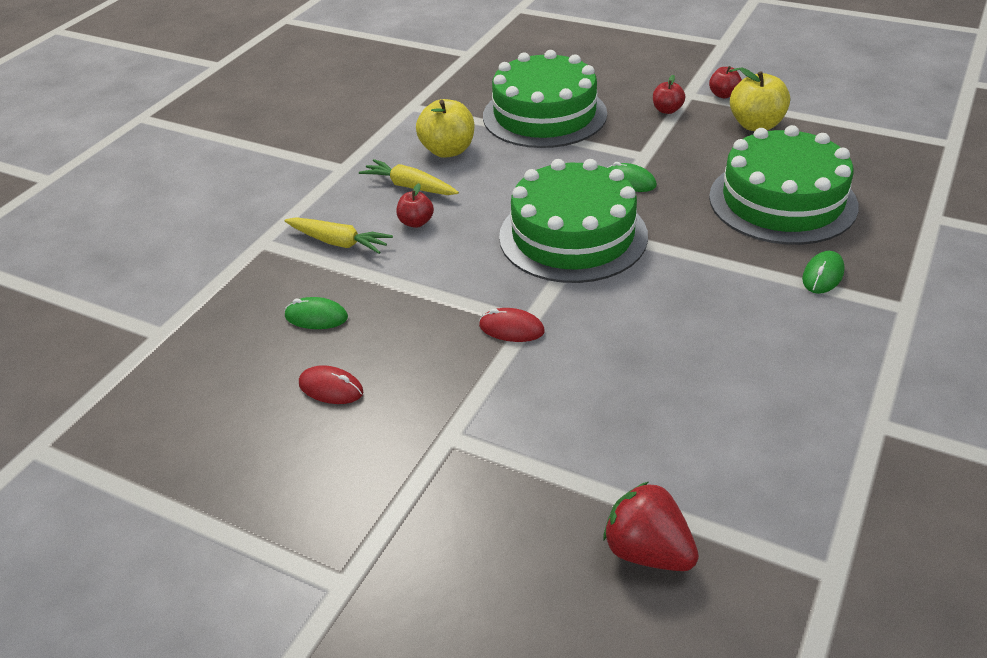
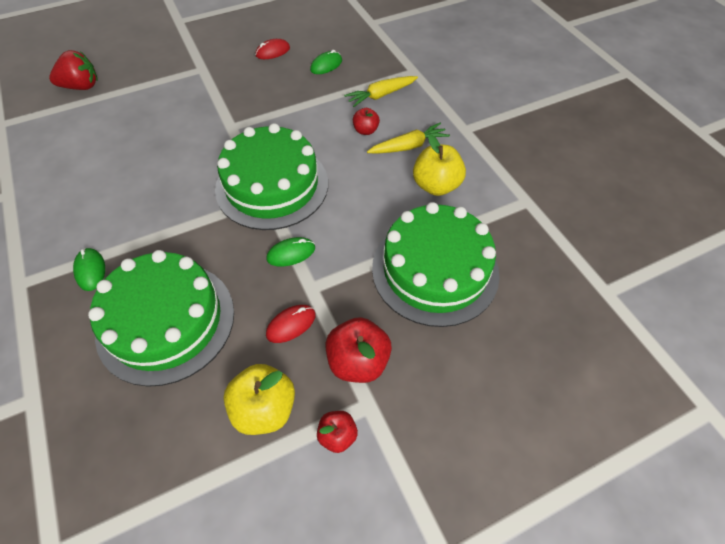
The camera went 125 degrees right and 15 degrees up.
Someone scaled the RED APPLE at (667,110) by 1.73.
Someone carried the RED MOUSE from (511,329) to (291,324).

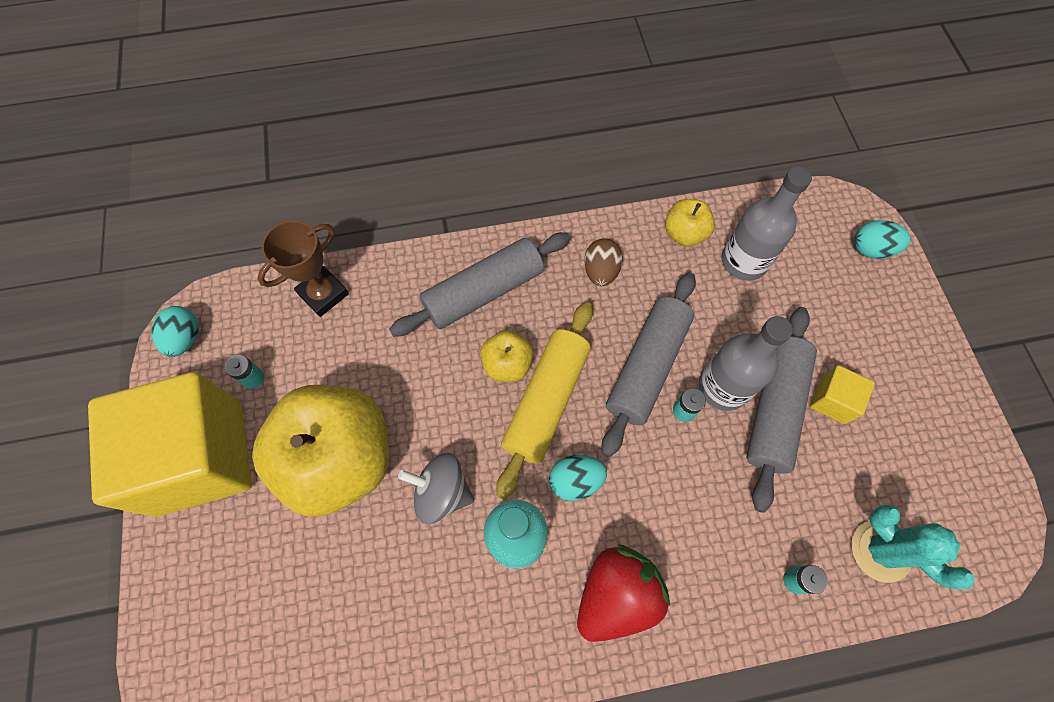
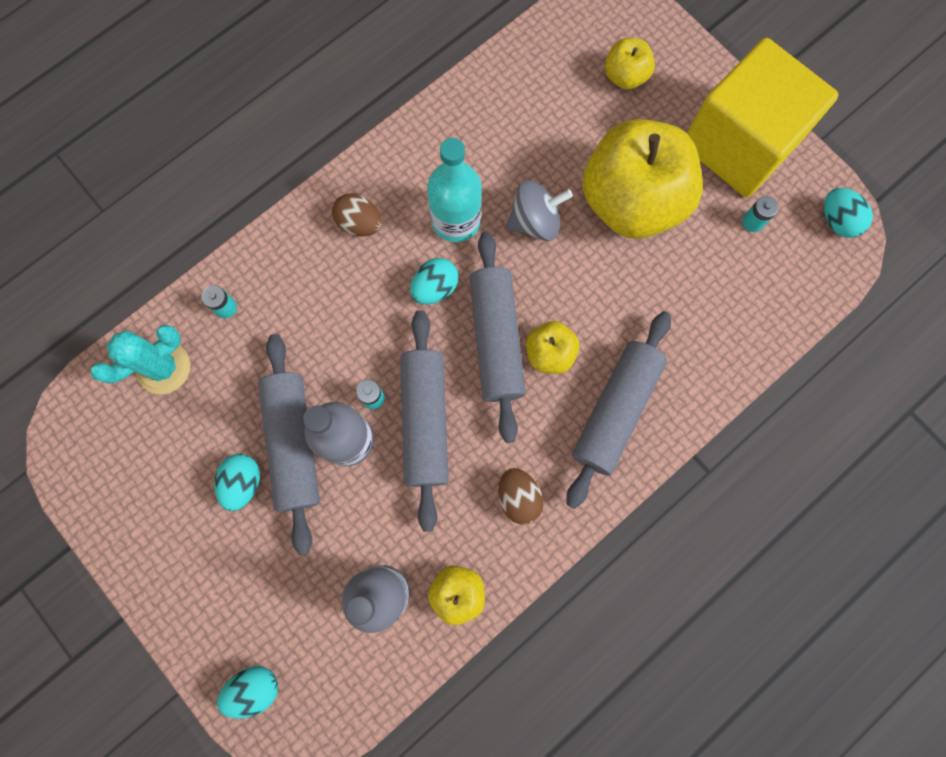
The camera went 150 degrees right and 10 degrees up.
Someone took away the BROWN TROPHY at (323,294).
Someone repainted the YELLOW ROLLING PIN at (546,401), which became the GREY ROLLING PIN at (496,340).
Someone swapped the YELLOW CUBE at (832,400) for the TURQUOISE EGG at (243,482).
Someone rotated the TURQUOISE CACTUS at (880,550) by 60 degrees counterclockwise.
Someone swapped the RED STRAWBERRY at (616,594) for the BROWN EGG at (359,223).
Someone put down the YELLOW APPLE at (625,76).

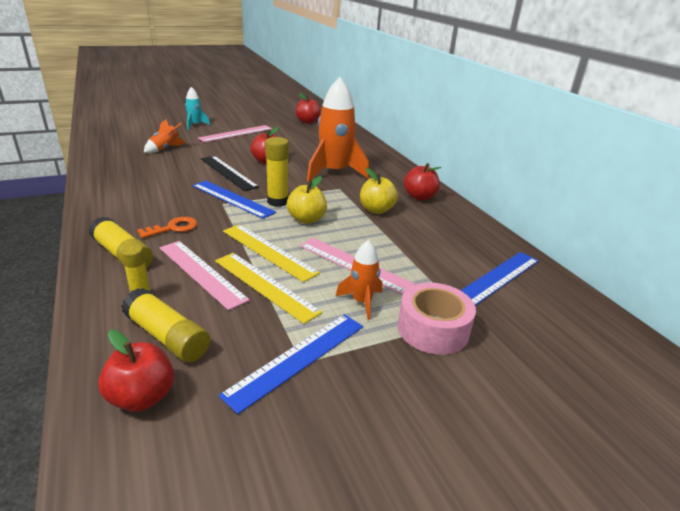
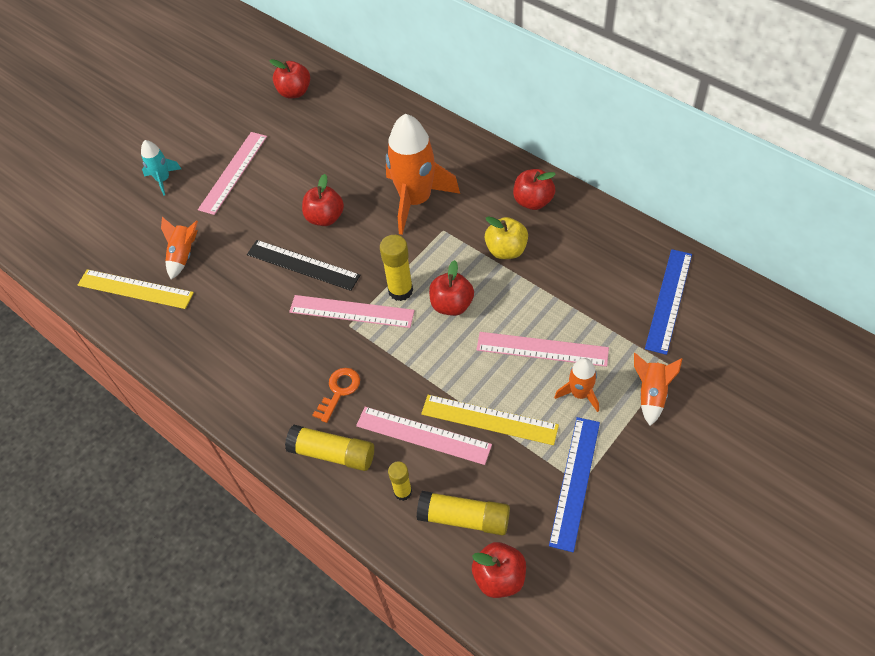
The camera went 20 degrees left and 25 degrees up.
Someone repainted the YELLOW APPLE at (306,219), which became the RED APPLE at (452,305).
Someone repainted the BLUE RULER at (232,199), which became the PINK RULER at (351,311).
Someone carried the YELLOW RULER from (268,251) to (135,289).
Someone swapped the PINK TAPE at (433,329) for the ORANGE ROCKET at (651,394).

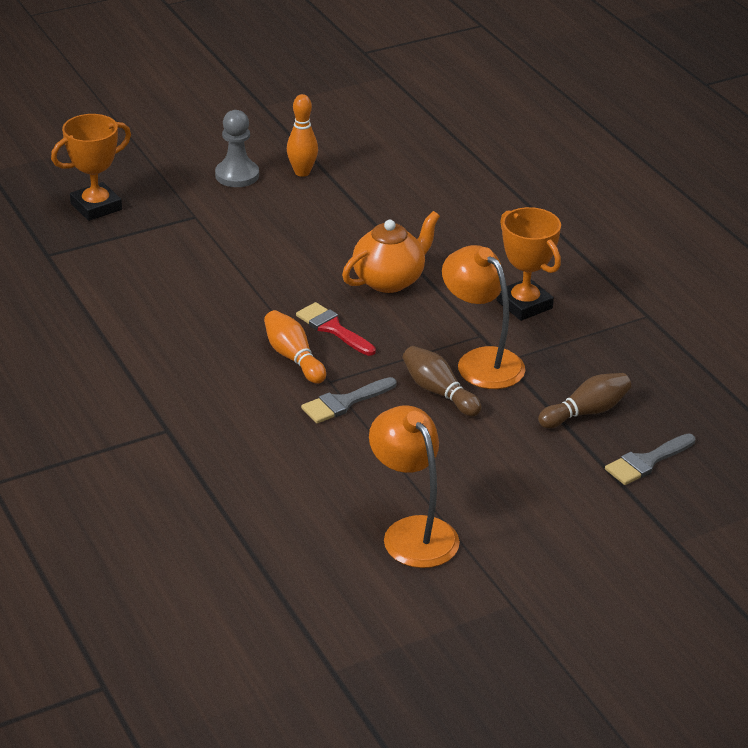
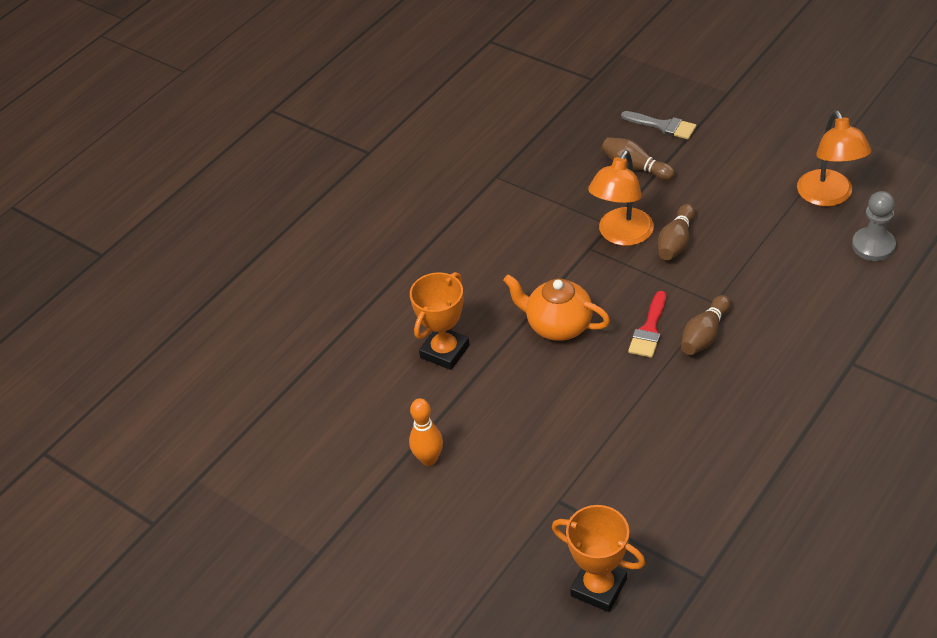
The camera went 110 degrees left and 10 degrees up.
Someone carried the GREY PAWN from (237,175) to (873,246).
Someone carried the ORANGE TROPHY from (524,305) to (445,351).
Someone repainted the ORANGE BOWLING PIN at (293,357), which became the BROWN BOWLING PIN at (704,335).
Someone took away the GREY BRUSH at (344,402).
Someone rotated the ORANGE LAMP at (412,532) by 45 degrees counterclockwise.

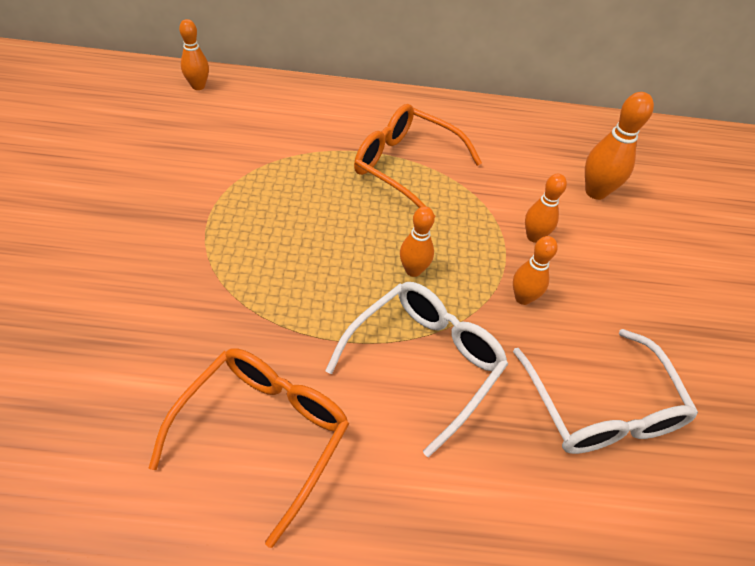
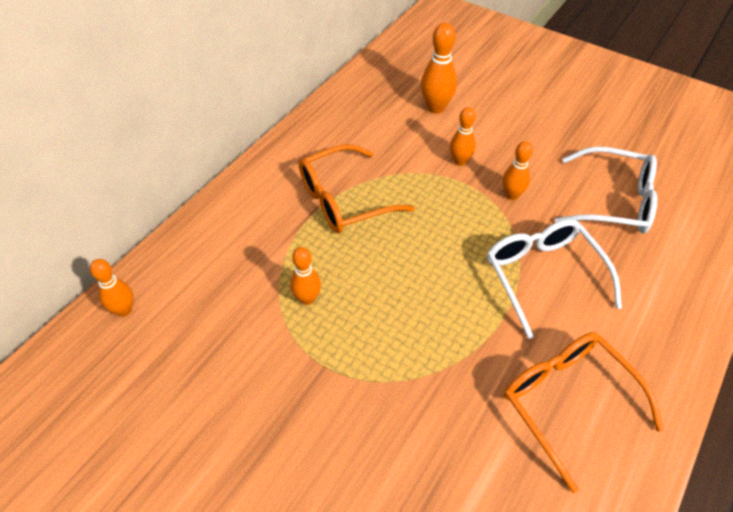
The camera went 55 degrees left and 0 degrees up.
Someone carried the ORANGE BOWLING PIN from (413,270) to (307,298).

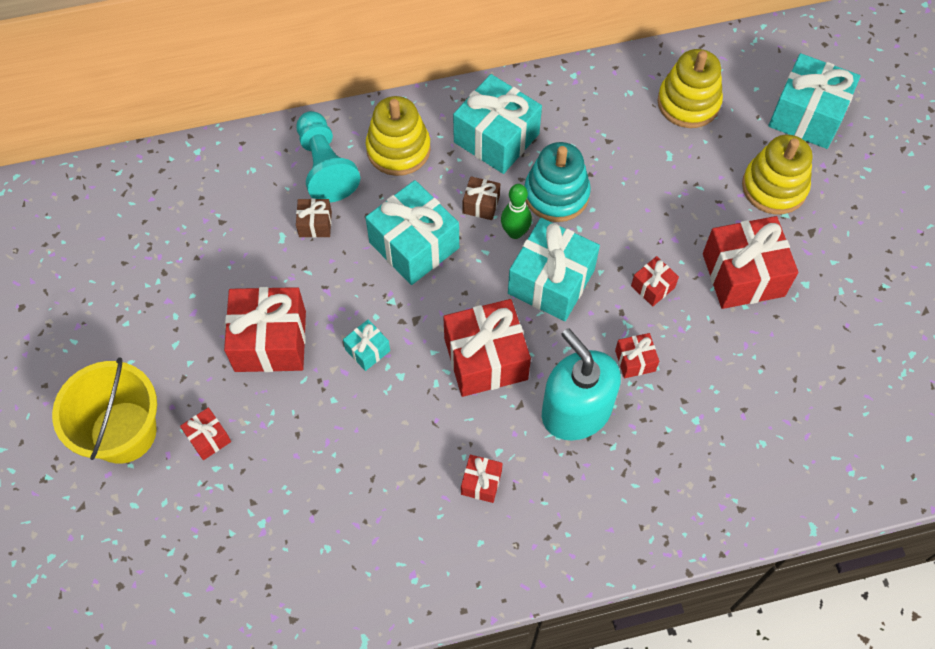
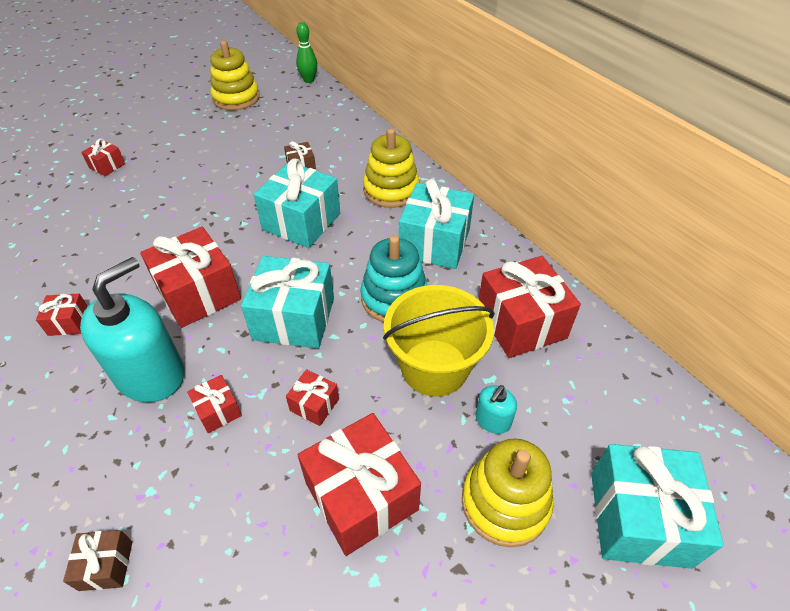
The camera went 70 degrees right and 15 degrees down.
Someone carried the YELLOW STACKING TOY from (688,103) to (236,98).
Someone took away the TURQUOISE PAWN at (325,167).
Someone carried the BROWN GIFT from (481,204) to (106,565).
Someone carried the GREEN BOWLING PIN from (515,232) to (308,80).
Someone carried the RED GIFT from (270,341) to (521,323).
Someone took away the TURQUOISE GIFT at (367,350).
Someone carried the YELLOW BUCKET from (123,432) to (434,367).
Someone put down the TURQUOISE SOAP DISPENSER at (492,420).

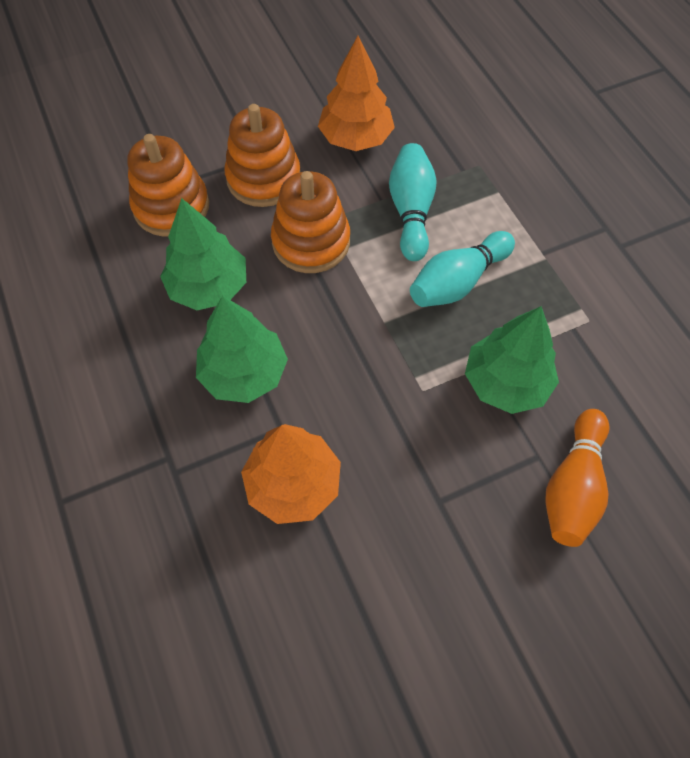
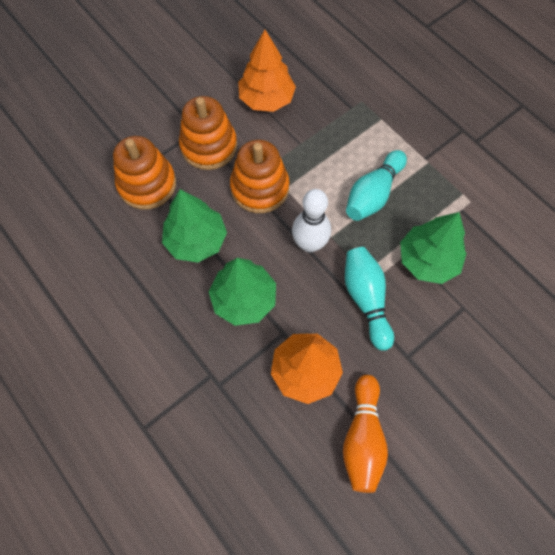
The camera went 15 degrees left and 5 degrees up.
Someone carried the TURQUOISE BOWLING PIN from (411,211) to (366,299).
Someone carried the ORANGE BOWLING PIN from (573,486) to (362,438).
Someone put down the WHITE BOWLING PIN at (309,244).

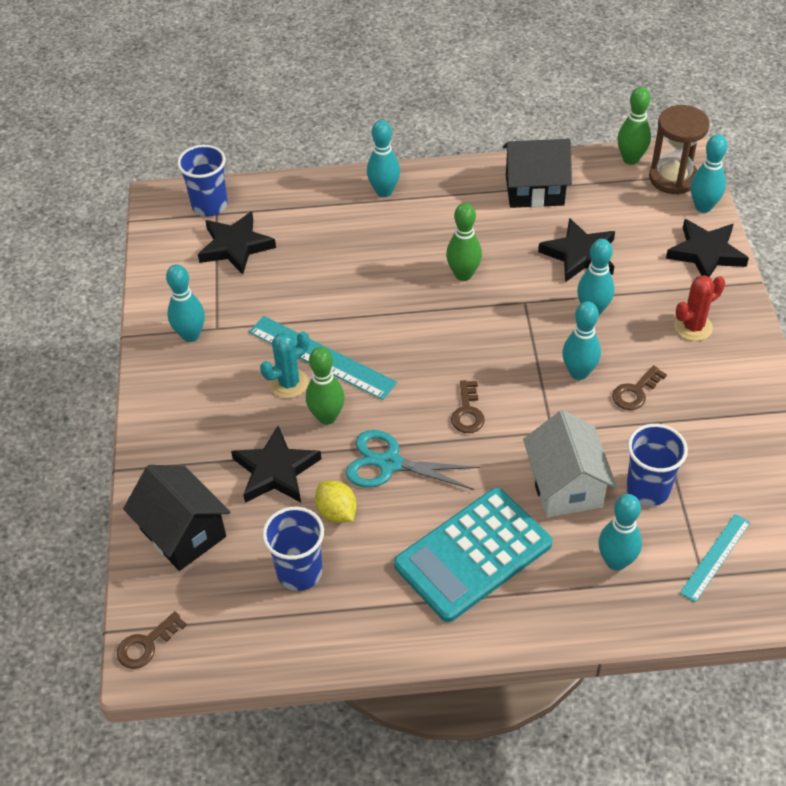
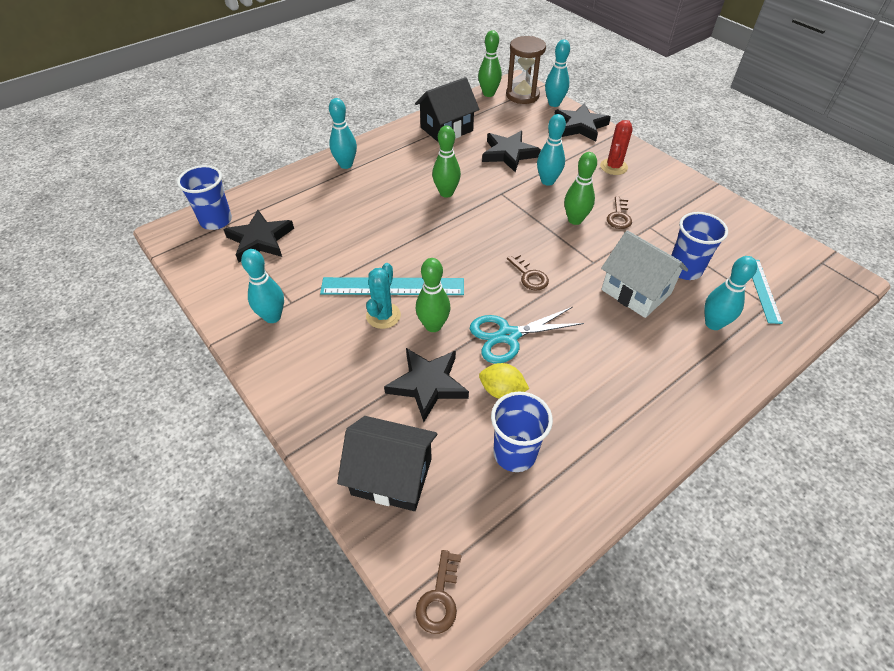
The camera went 35 degrees left and 0 degrees up.
Someone repainted the TURQUOISE BOWLING PIN at (578,373), which became the GREEN BOWLING PIN at (575,220).
Someone took away the TURQUOISE CALCULATOR at (473,554).

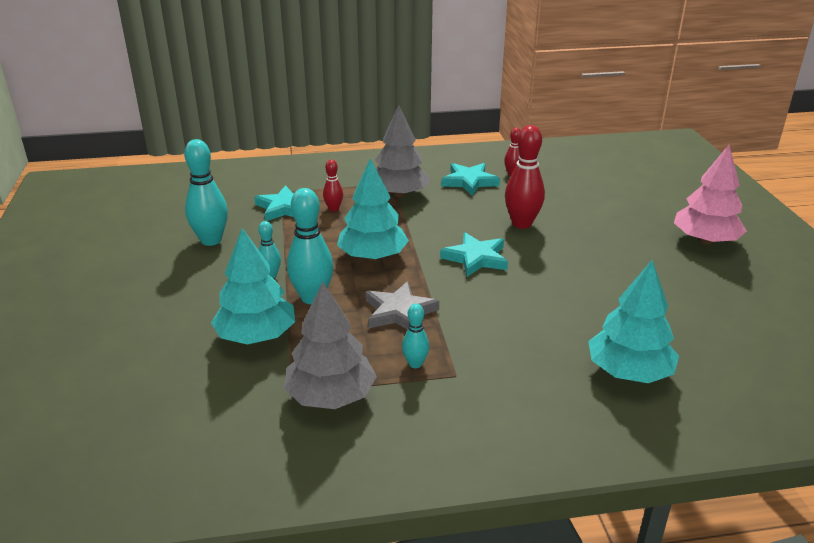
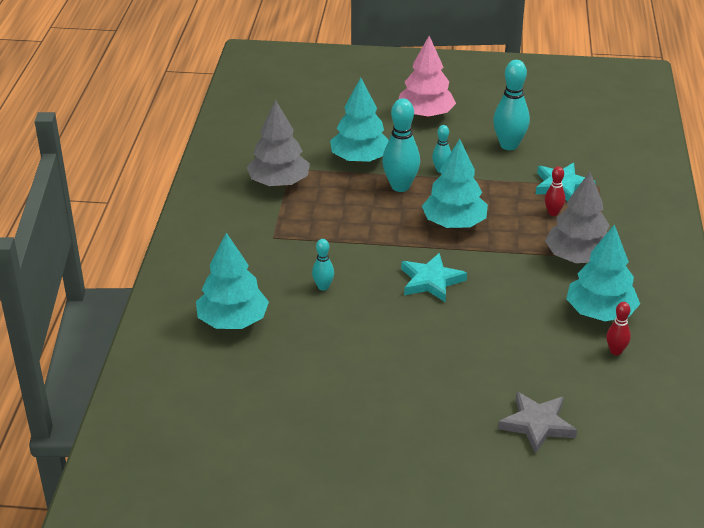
The camera went 105 degrees right and 5 degrees up.
Someone took away the RED BOWLING PIN at (522,224).
Someone carried the PINK TREE from (705,240) to (425,115).
Someone swapped the TURQUOISE STAR at (469,181) for the TURQUOISE TREE at (600,312).
Someone carried the GREY STAR from (399,312) to (537,424).
Someone carried the TURQUOISE BOWLING PIN from (415,364) to (323,287).

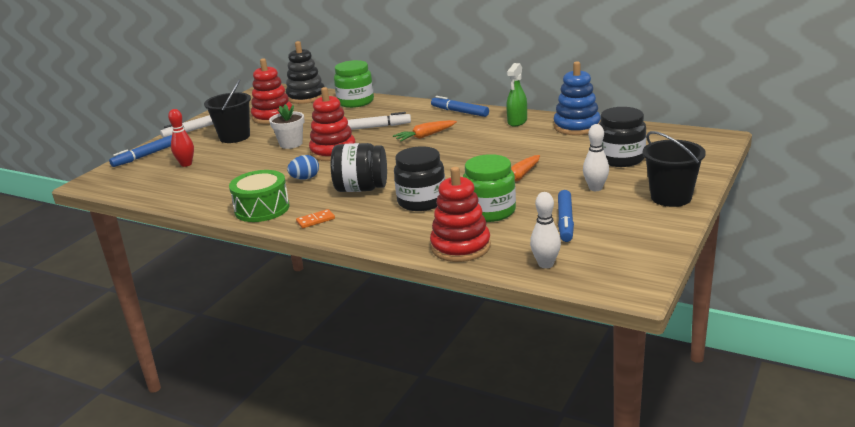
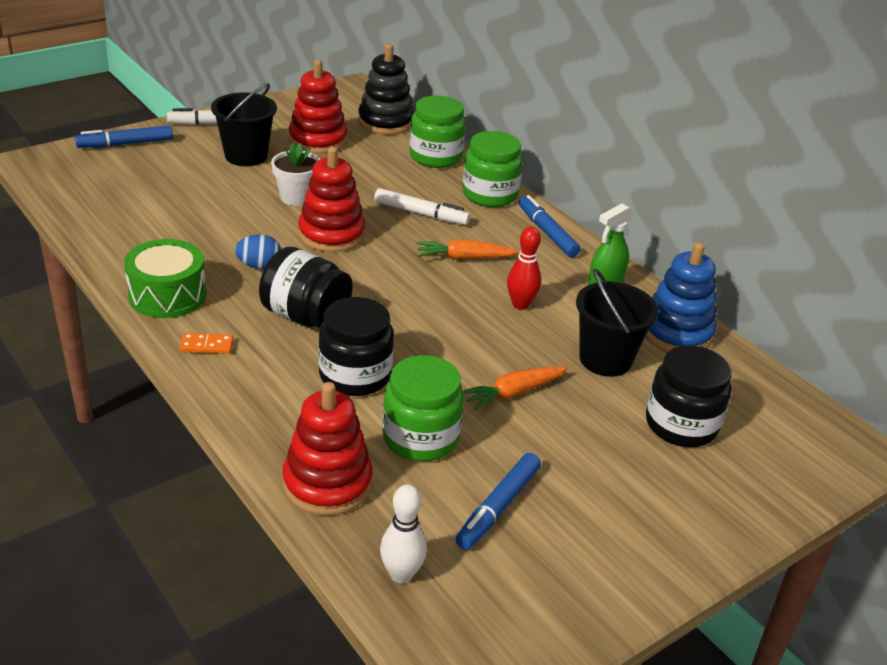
The camera went 20 degrees right and 10 degrees up.
Someone carried the RED BOWLING PIN from (186,164) to (520,304).
Someone took away the WHITE BOWLING PIN at (595,188).
Someone carried the BLACK BUCKET from (671,197) to (605,359).
Someone put down the GREEN JAR at (490,194).

